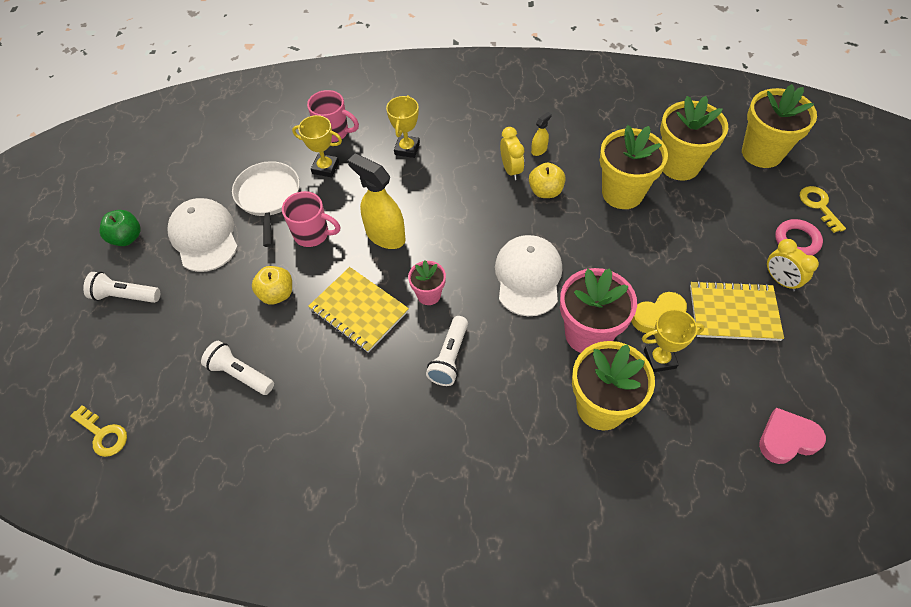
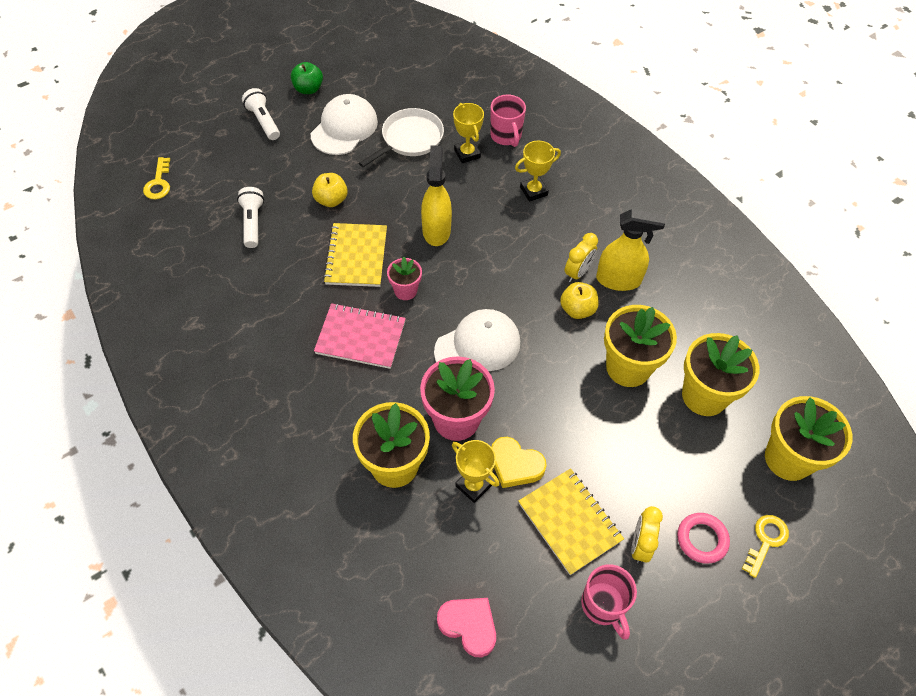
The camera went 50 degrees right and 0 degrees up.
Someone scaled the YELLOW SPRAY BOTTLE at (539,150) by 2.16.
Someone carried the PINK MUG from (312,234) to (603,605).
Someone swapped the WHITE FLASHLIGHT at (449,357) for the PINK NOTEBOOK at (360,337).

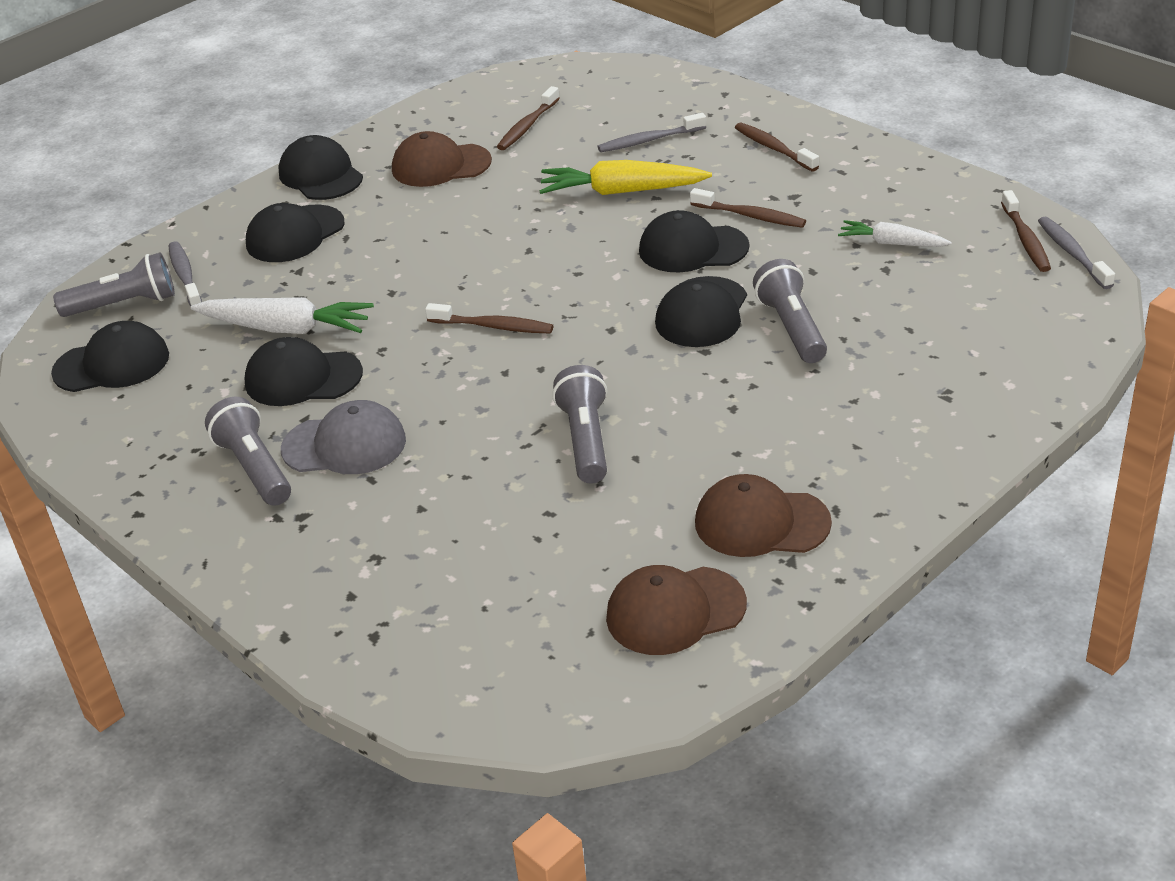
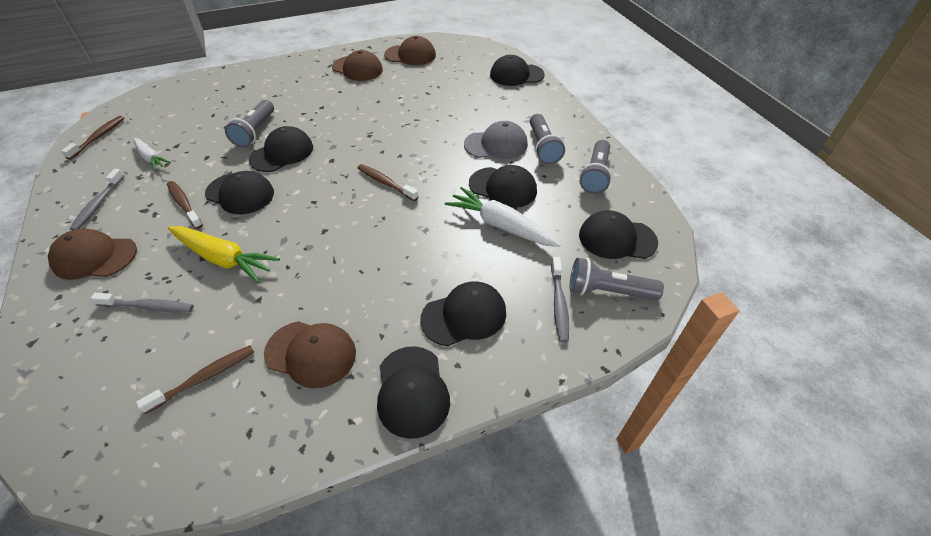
The camera went 160 degrees left and 10 degrees up.
Someone swapped the BROWN TOOTHBRUSH at (773,148) for the BROWN CAP at (94,257).
Someone carried the GREY TOOTHBRUSH from (1072,253) to (98,204).
Someone carried the GREY FLASHLIGHT from (585,440) to (595,175).
Someone rotated the GREY CAP at (344,445) by 150 degrees clockwise.
Someone put down the BLACK CAP at (516,75).

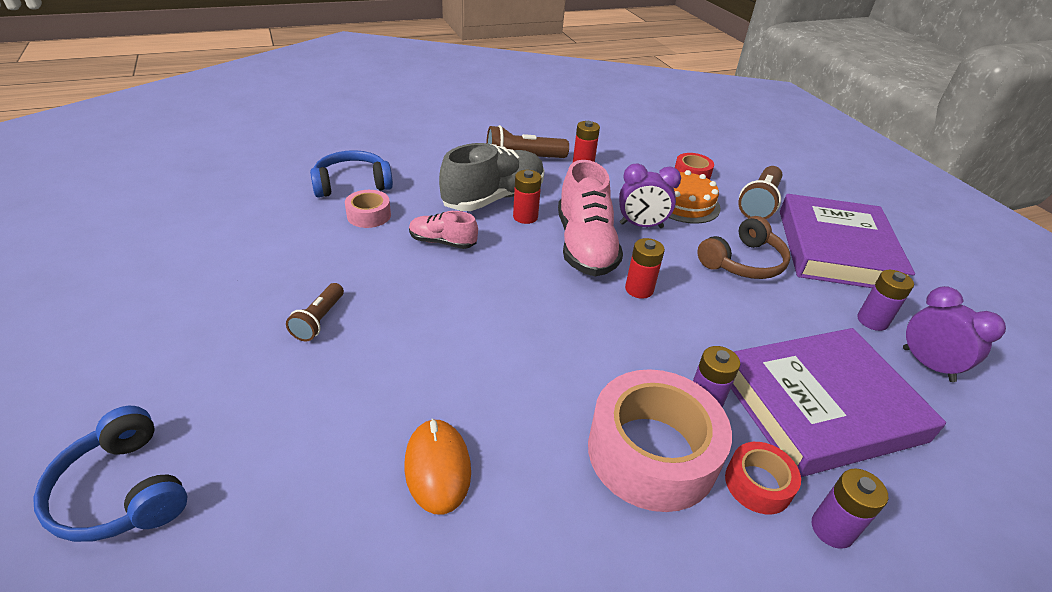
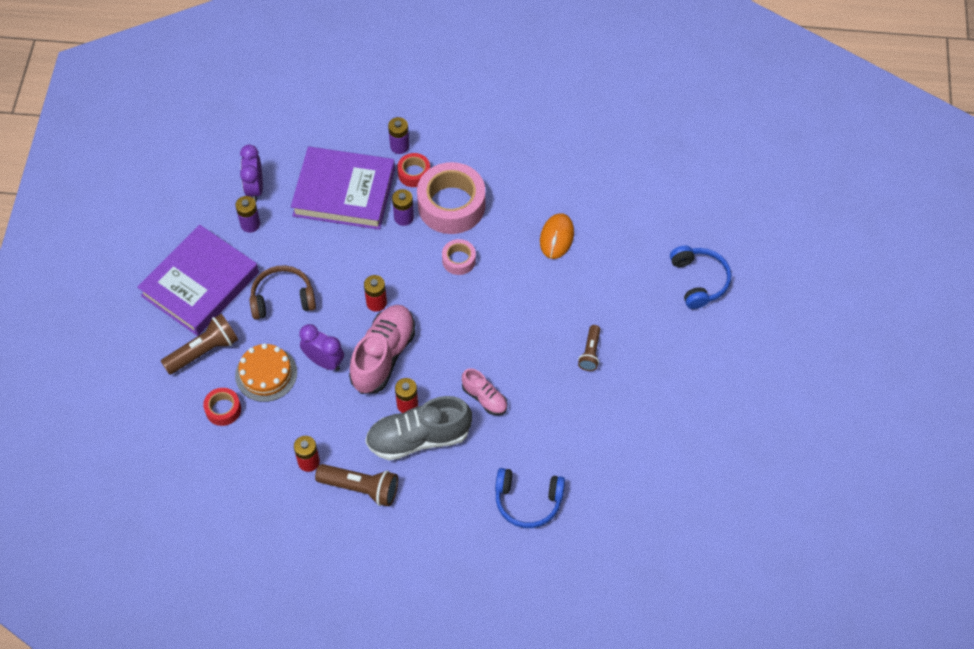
The camera went 150 degrees left and 20 degrees up.
Someone carried the PINK TAPE from (369,215) to (459,260).
Someone rotated the BROWN FLASHLIGHT at (319,320) by 150 degrees clockwise.

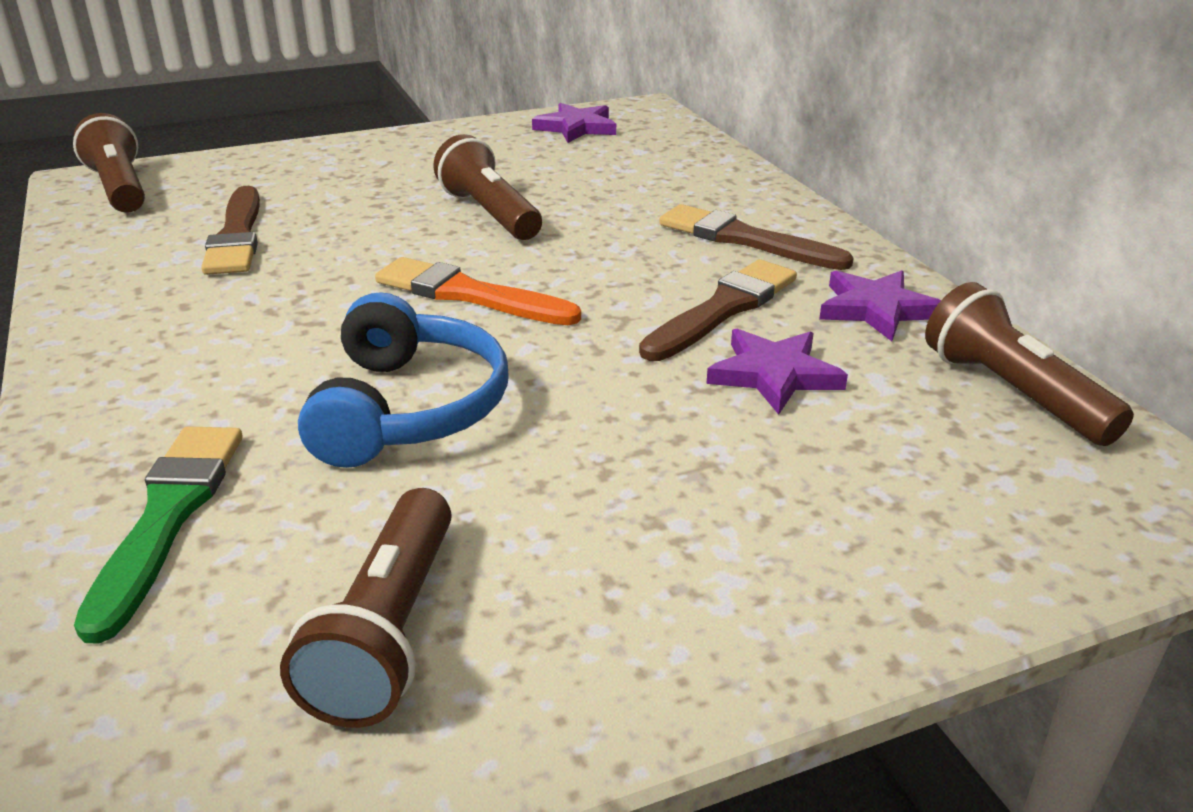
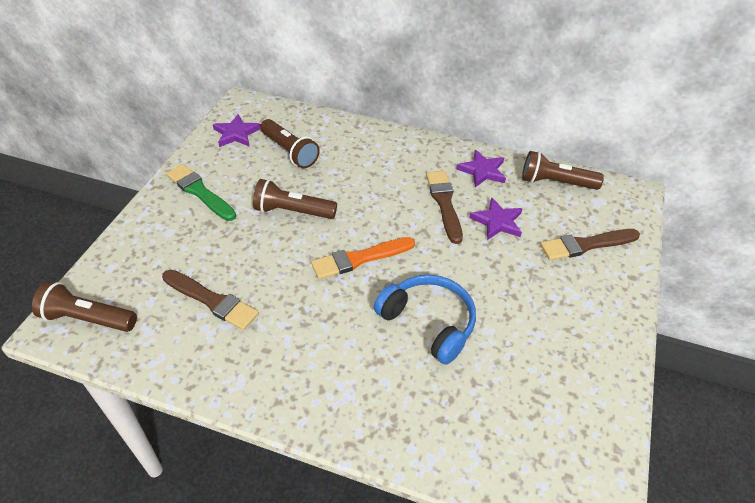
The camera went 50 degrees left and 15 degrees up.
Someone carried the BROWN BRUSH from (745,239) to (586,245).
Someone carried the GREEN BRUSH from (168,516) to (199,192).
Someone carried the BROWN FLASHLIGHT from (387,632) to (289,152).

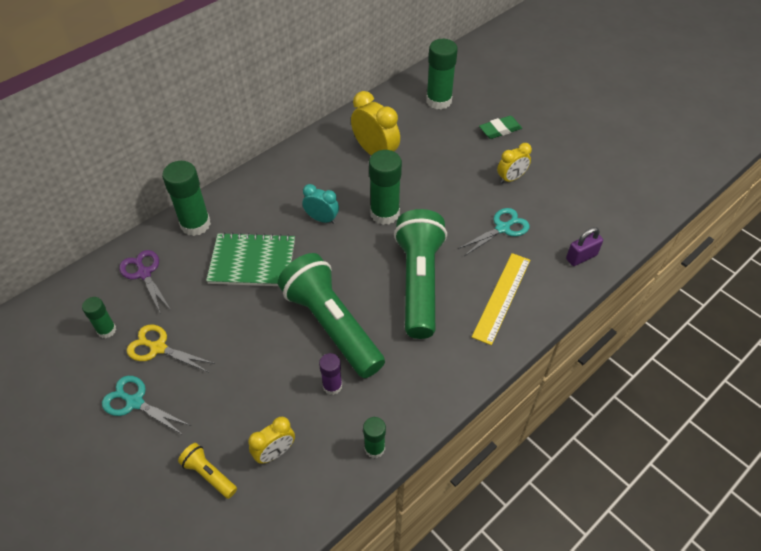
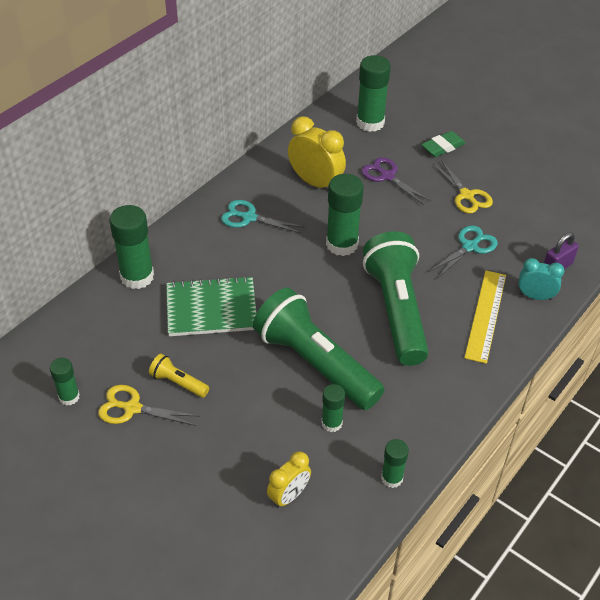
The camera went 10 degrees left and 5 degrees down.
Someone swapped the YELLOW CLOCK at (511,178) for the YELLOW SCISSORS at (466,195).
Someone carried the TURQUOISE CLOCK from (322,219) to (535,296).
Someone carried the PURPLE SCISSORS from (144,273) to (387,176).
Someone repainted the PURPLE GLUE STICK at (332,386), which became the GREEN GLUE STICK at (331,423).
Someone carried the TURQUOISE SCISSORS from (135,402) to (249,217).
Someone carried the YELLOW FLASHLIGHT from (209,474) to (178,383).

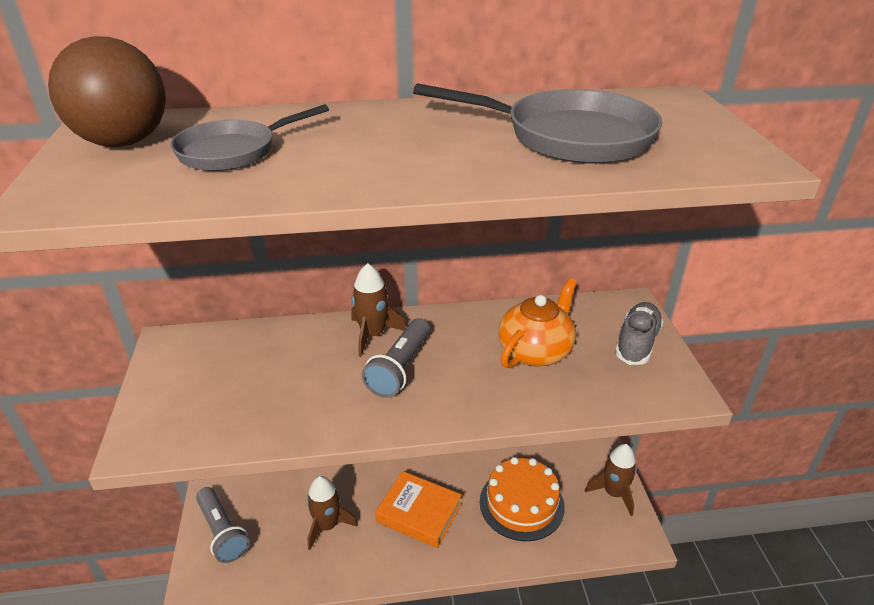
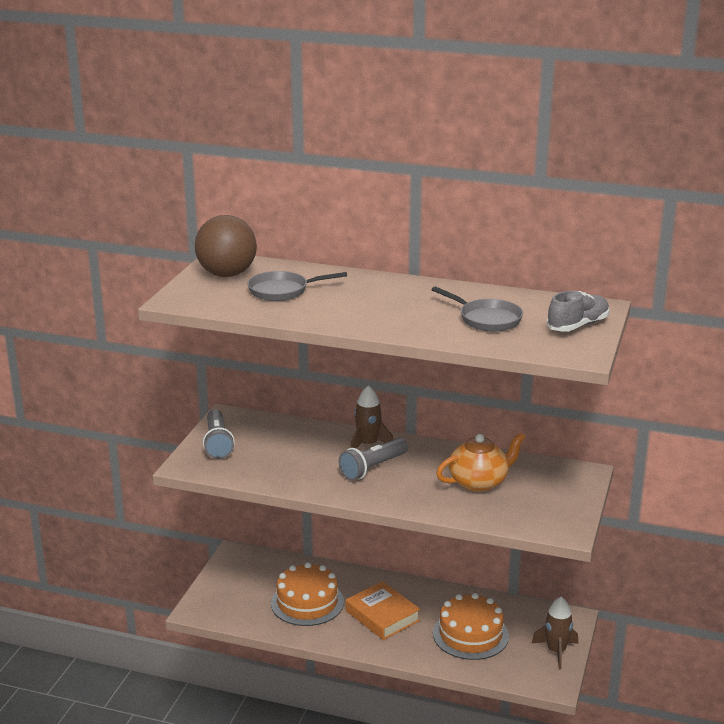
The camera went 25 degrees right and 10 degrees down.
Someone scaled the GREY PAN at (569,137) by 0.64.
Someone carried the GREY SHOE from (637,343) to (578,325).
Someone swapped the BROWN ROCKET at (327,526) for the ORANGE CAKE at (307,602).
Someone carried the GREY FLASHLIGHT from (222,532) to (217,443).

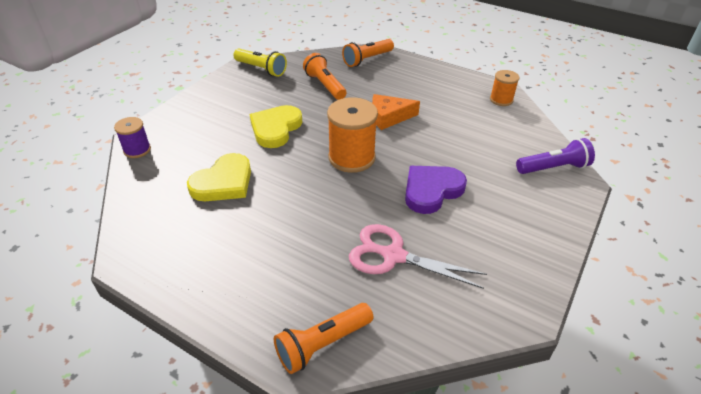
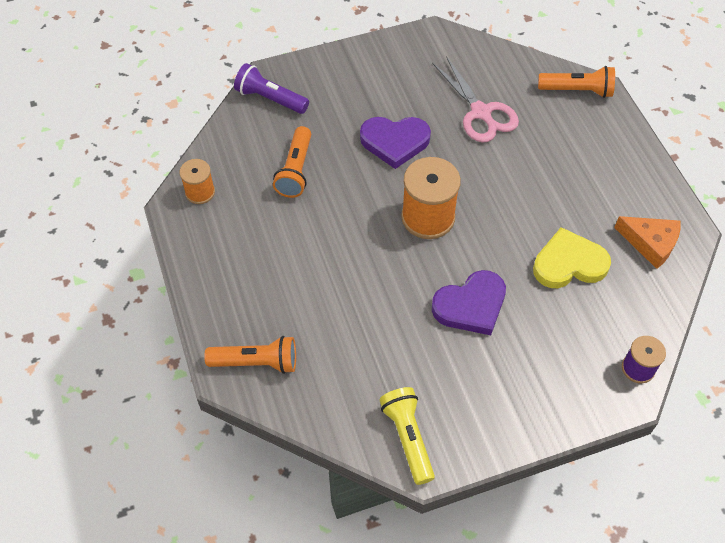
The camera went 140 degrees left and 15 degrees up.
Someone carried the ORANGE FLASHLIGHT from (325,85) to (295,170).
Someone carried the ORANGE CHEESE from (389,117) to (650,243).
Someone repainted the YELLOW HEART at (275,129), which became the PURPLE HEART at (471,305).

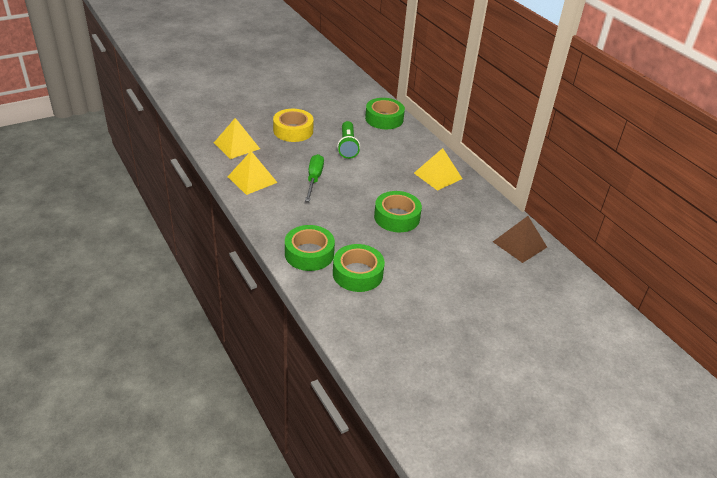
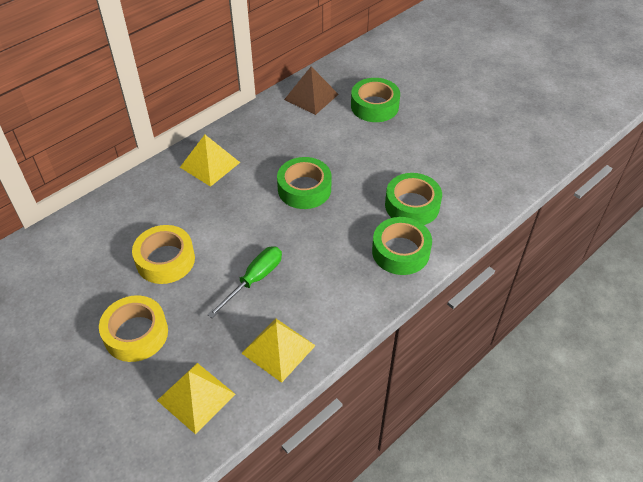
The camera went 100 degrees left and 10 degrees up.
Someone carried the GREEN TAPE from (384,119) to (374,106).
Someone swapped the GREEN FLASHLIGHT at (347,146) for the YELLOW TAPE at (165,260).
Someone rotated the GREEN SCREWDRIVER at (314,179) by 135 degrees clockwise.

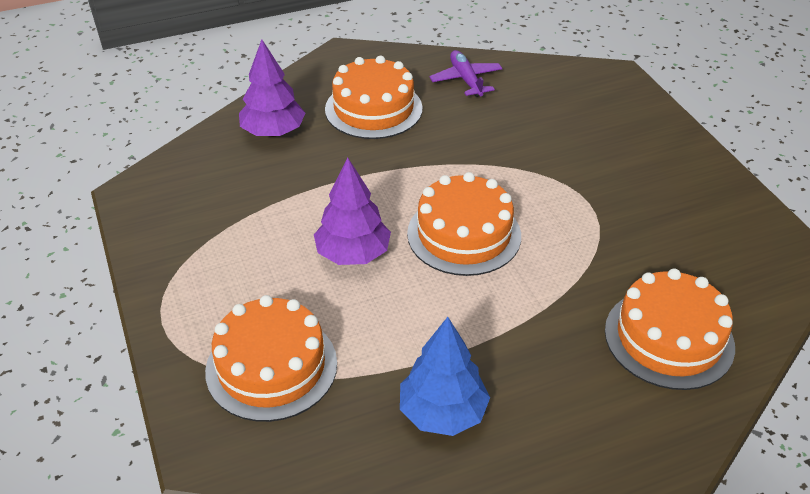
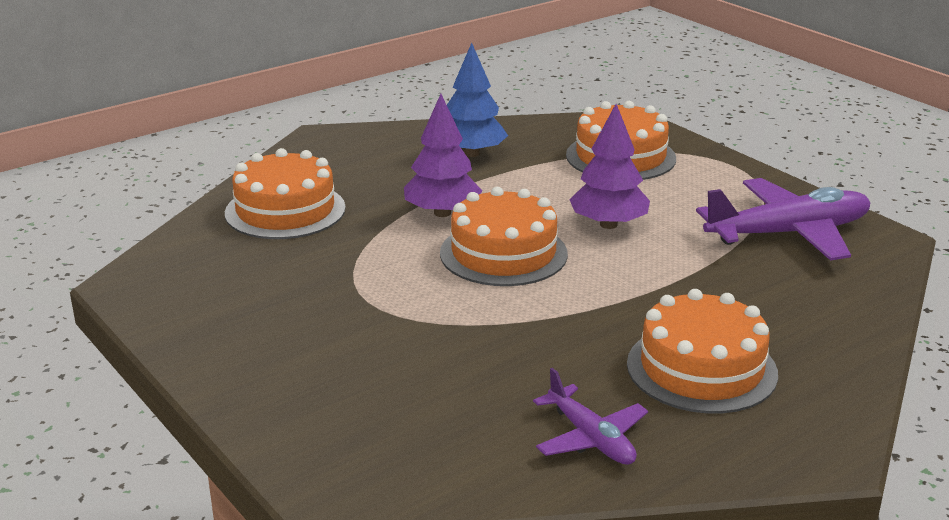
The camera went 165 degrees right and 15 degrees down.
Someone carried the PURPLE TREE from (273,132) to (442,213).
Someone put down the PURPLE PLANE at (789,233).

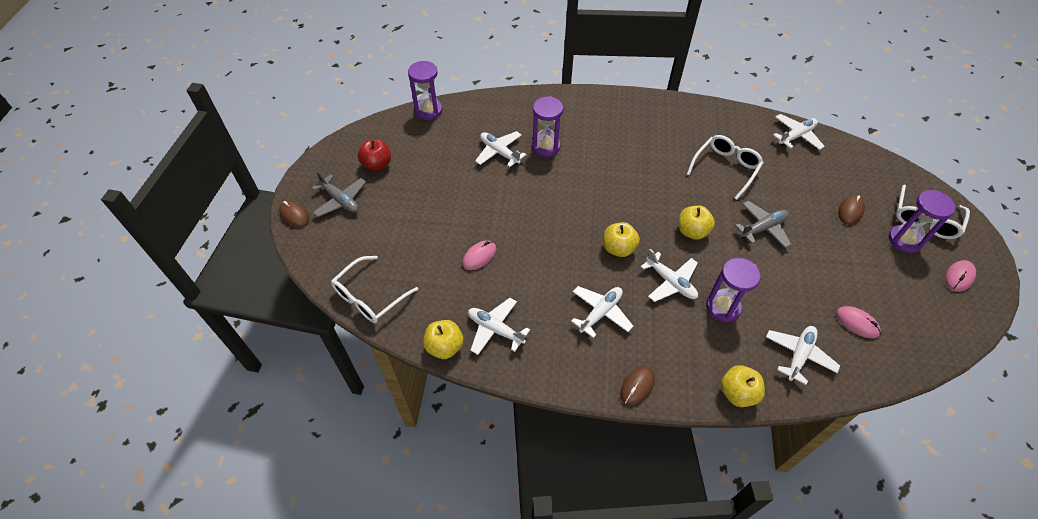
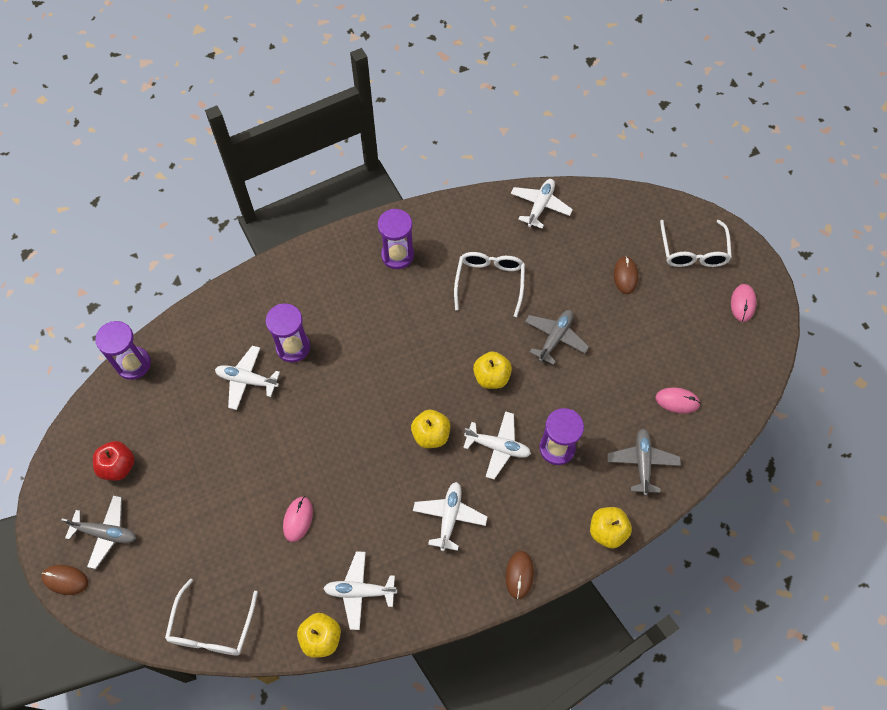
The camera went 30 degrees left and 10 degrees up.
Someone carried the PURPLE HOURGLASS from (904,240) to (397,255).
Someone repainted the WHITE PLANE at (799,355), which became the GREY PLANE at (642,463).

